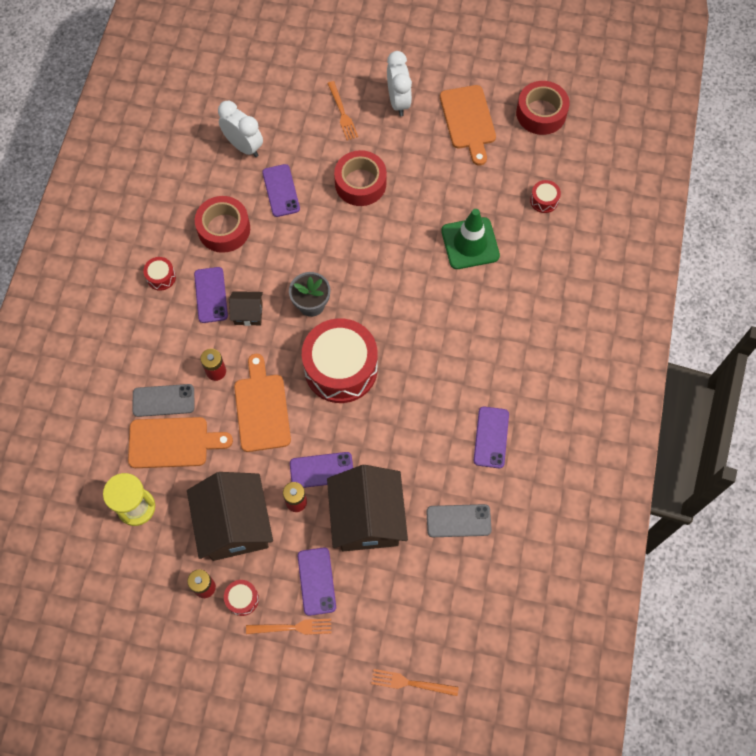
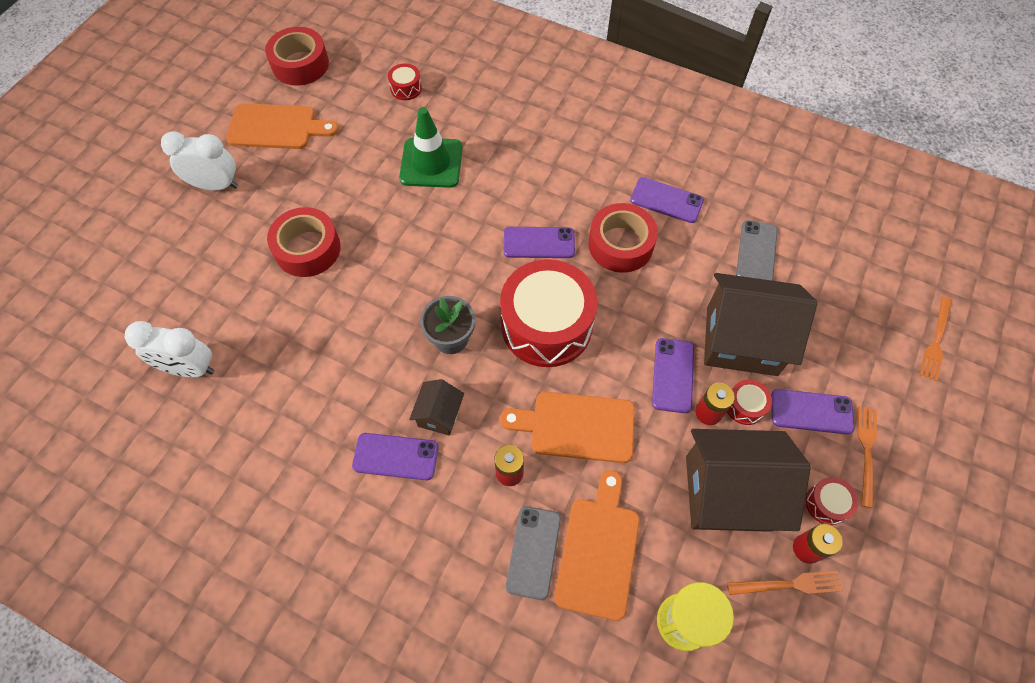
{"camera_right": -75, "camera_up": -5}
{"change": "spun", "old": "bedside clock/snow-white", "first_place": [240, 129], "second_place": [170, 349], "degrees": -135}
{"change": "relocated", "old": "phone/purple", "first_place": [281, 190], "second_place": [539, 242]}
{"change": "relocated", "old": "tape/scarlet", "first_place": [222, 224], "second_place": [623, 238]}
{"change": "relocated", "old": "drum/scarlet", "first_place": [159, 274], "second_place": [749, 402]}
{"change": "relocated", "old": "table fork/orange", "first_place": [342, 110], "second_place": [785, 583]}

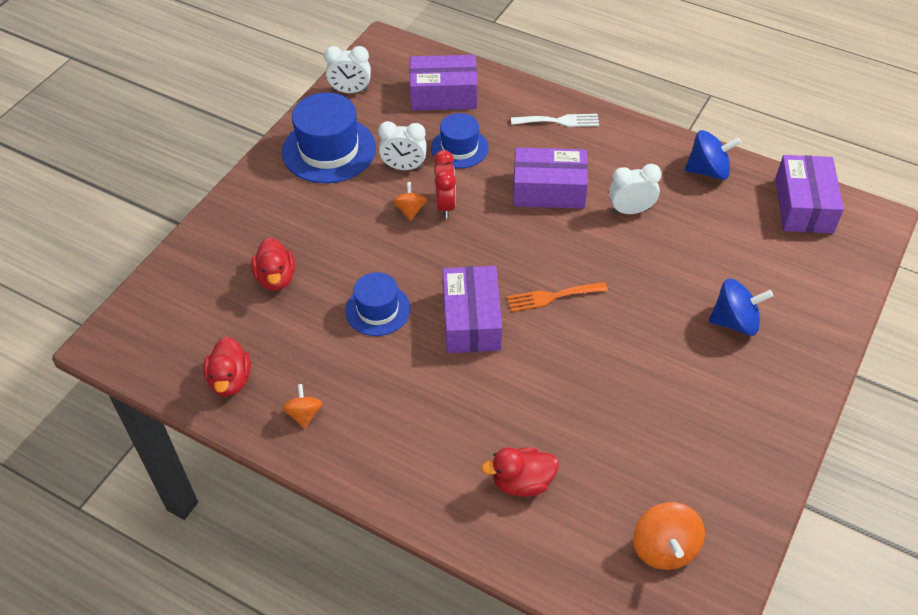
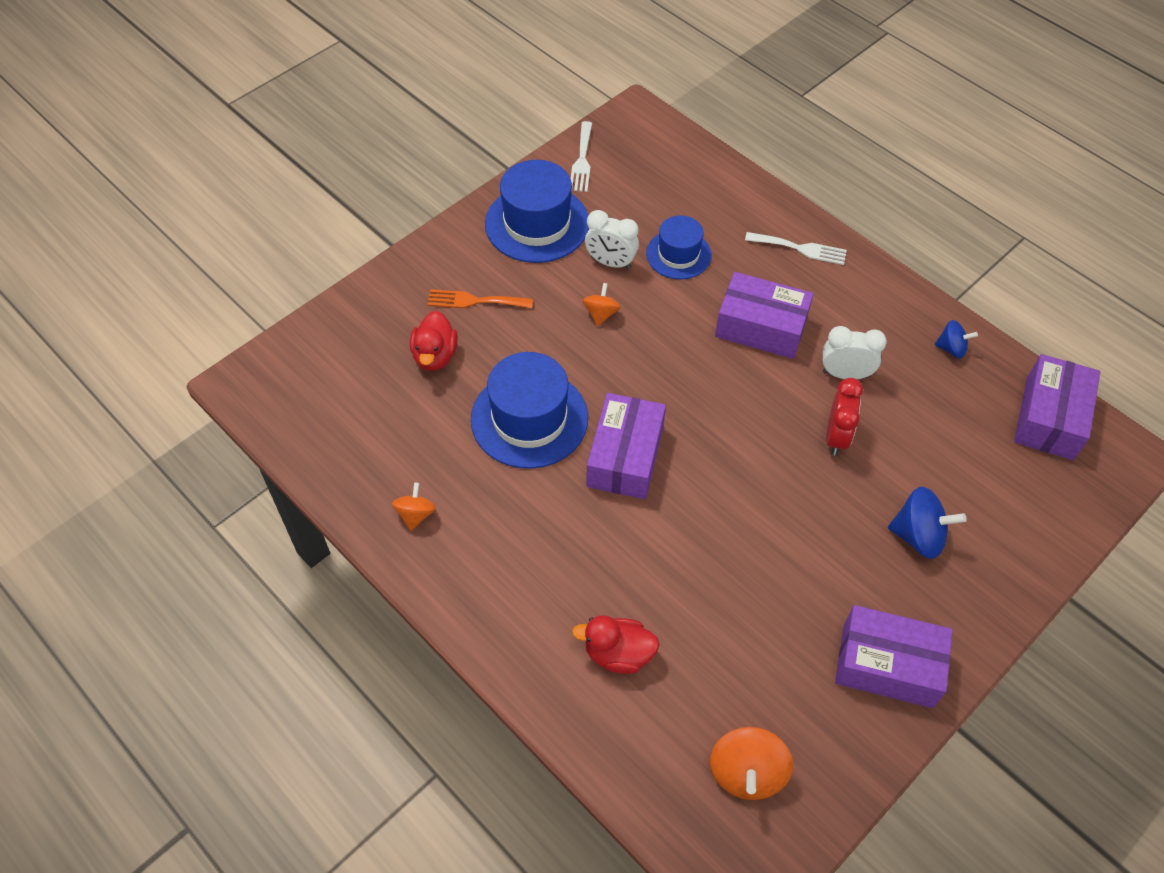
{"camera_right": 15, "camera_up": 5}
{"change": "relocated", "old": "table fork/orange", "first_place": [557, 297], "second_place": [480, 298]}
{"change": "size", "old": "tall hat/blue", "first_place": [378, 304], "second_place": [529, 410], "factor": 1.63}
{"change": "exchanged", "old": "bedside clock/snow-white", "new": "table fork/snow-white", "first_place": [347, 69], "second_place": [581, 156]}
{"change": "relocated", "old": "bedside clock/scarlet", "first_place": [445, 184], "second_place": [844, 417]}
{"change": "relocated", "old": "parcel/purple", "first_place": [443, 83], "second_place": [894, 656]}
{"change": "size", "old": "whirligig/blue", "first_place": [713, 155], "second_place": [956, 339], "factor": 0.61}
{"change": "missing", "old": "rubber duck/scarlet", "first_place": [227, 367]}

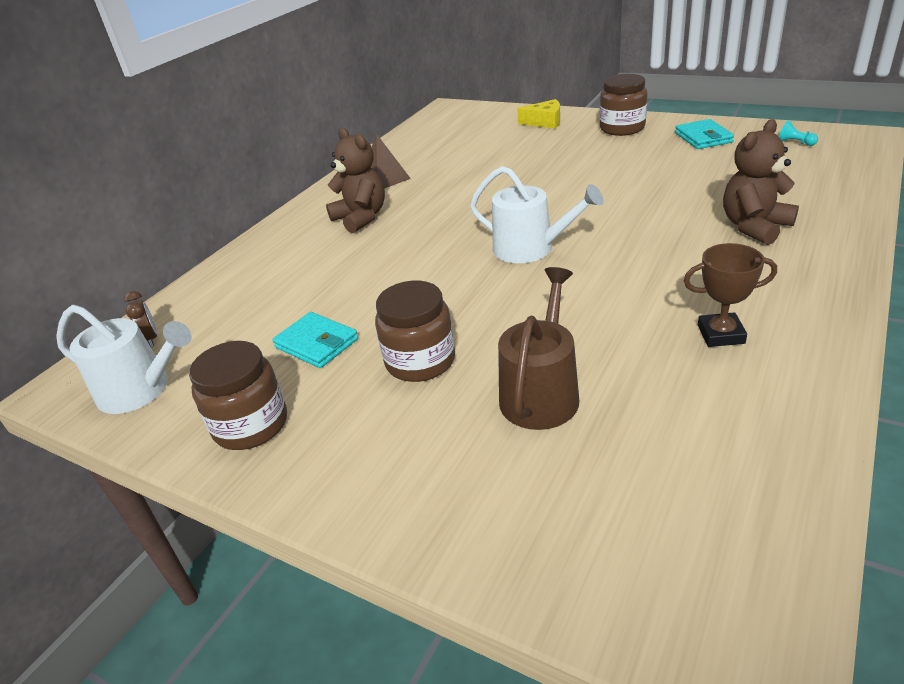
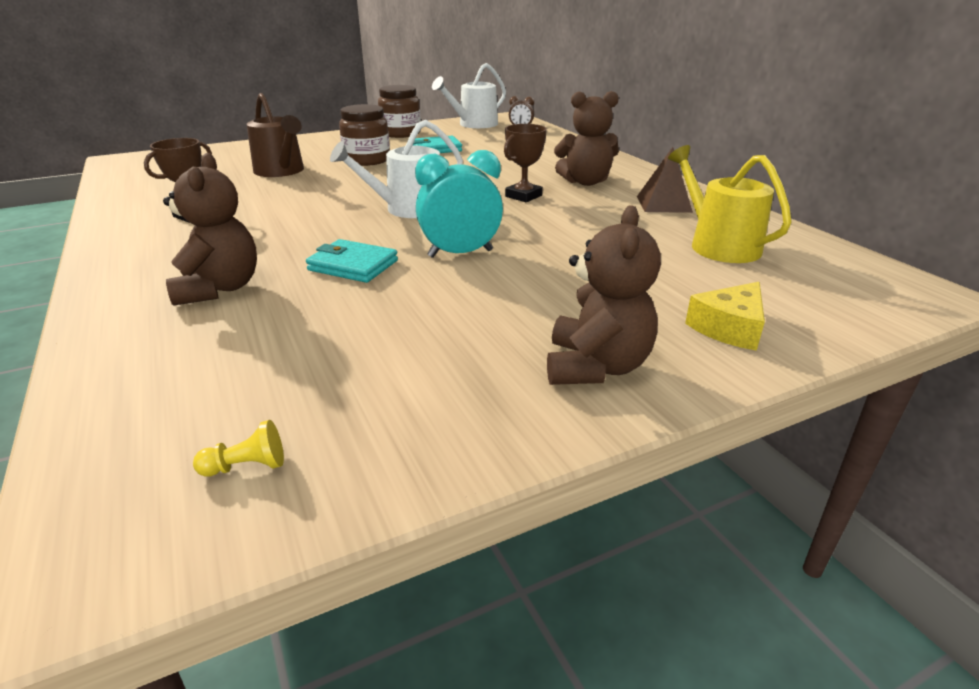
{"camera_right": 120, "camera_up": -5}
{"change": "colour", "old": "game pawn/turquoise", "new": "game pawn/golden", "first_place": [798, 133], "second_place": [238, 448]}
{"change": "relocated", "old": "card wallet/turquoise", "first_place": [704, 134], "second_place": [352, 261]}
{"change": "appeared", "new": "bedside clock/turquoise", "second_place": [459, 204]}
{"change": "appeared", "new": "prize cup/dark brown", "second_place": [525, 163]}
{"change": "exchanged", "old": "jam jar/dark brown", "new": "teddy/dark brown", "first_place": [624, 105], "second_place": [604, 295]}
{"change": "appeared", "new": "sprinkling can/golden", "second_place": [729, 204]}

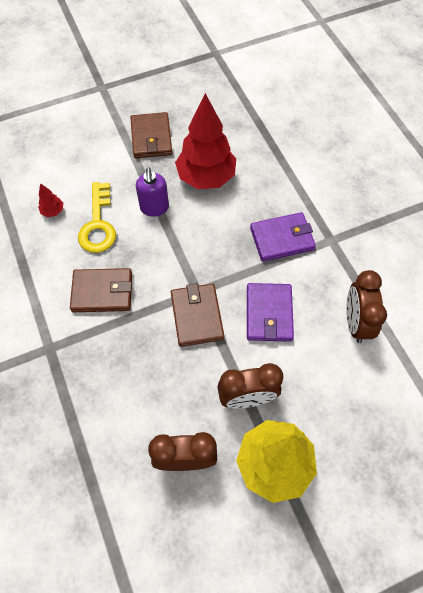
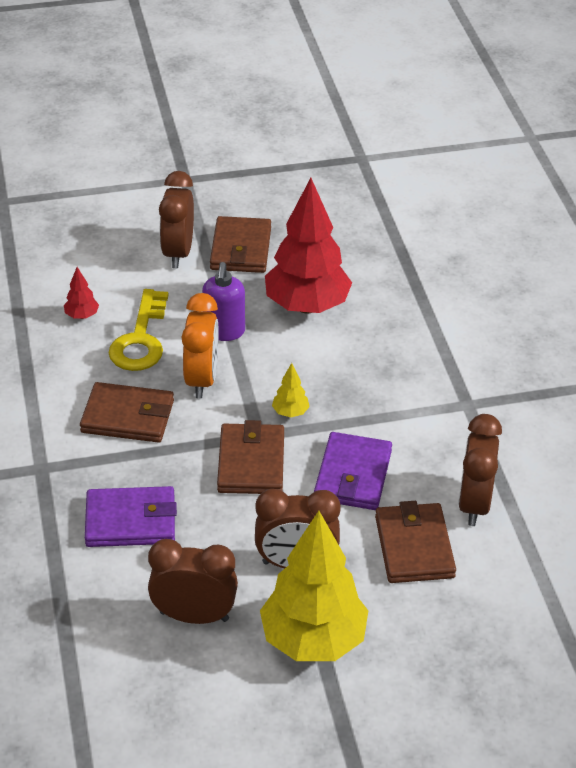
{"camera_right": 10, "camera_up": -20}
{"change": "relocated", "old": "card wallet/purple", "first_place": [283, 237], "second_place": [131, 516]}
{"change": "appeared", "new": "bedside clock/dark brown", "second_place": [176, 219]}
{"change": "appeared", "new": "bedside clock/orange", "second_place": [200, 345]}
{"change": "appeared", "new": "toy tree/golden", "second_place": [291, 390]}
{"change": "appeared", "new": "card wallet/dark brown", "second_place": [415, 542]}

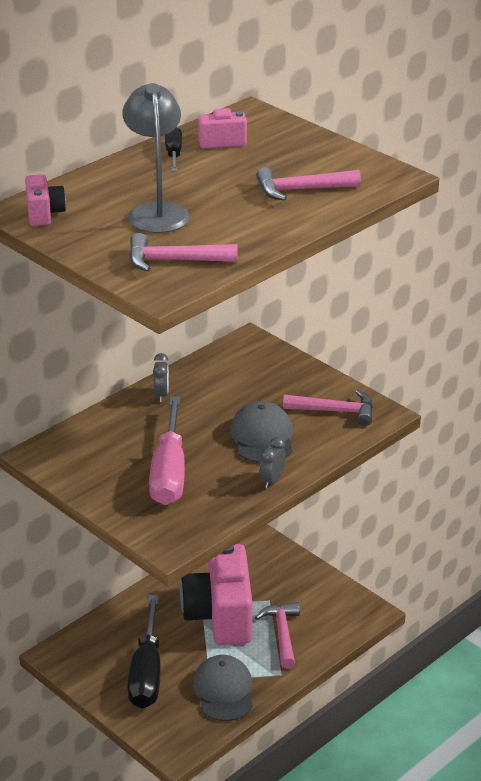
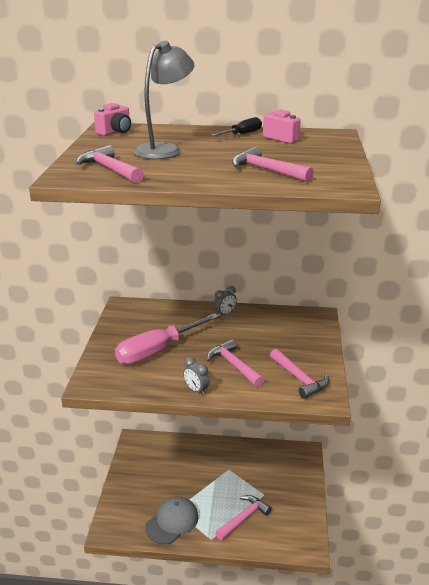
{"camera_right": 50, "camera_up": -5}
{"change": "spun", "old": "bedside clock/ash-grey", "first_place": [272, 462], "second_place": [196, 376], "degrees": -120}
{"change": "exchanged", "old": "cap/ash-grey", "new": "carpenter's hammer/rose-pink", "first_place": [261, 432], "second_place": [235, 363]}
{"change": "missing", "old": "flat screwdriver/jet-black", "first_place": [144, 651]}
{"change": "missing", "old": "camera/rose-pink", "first_place": [216, 594]}

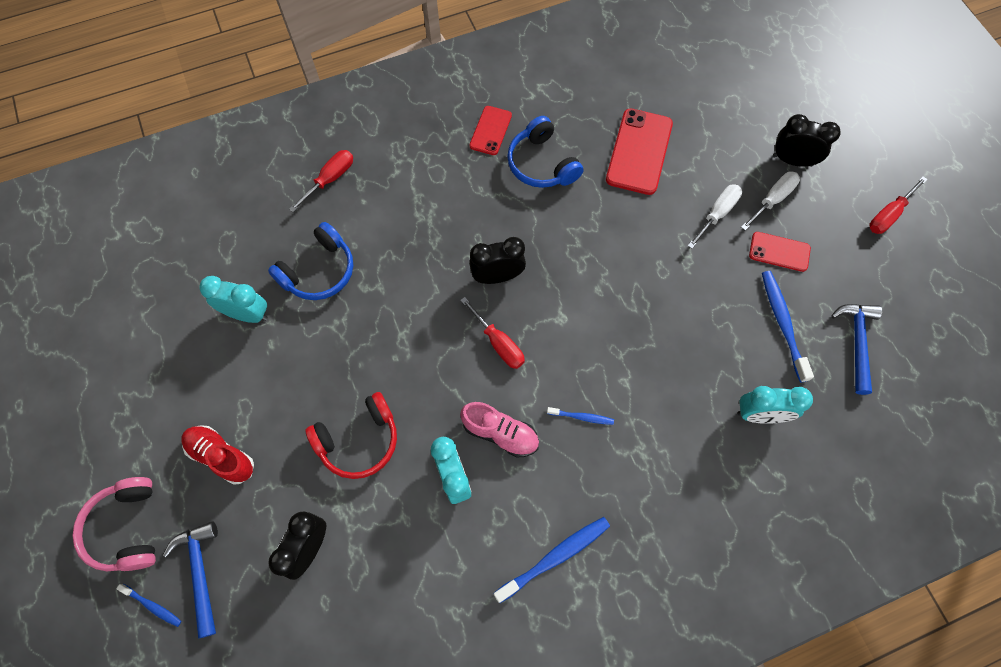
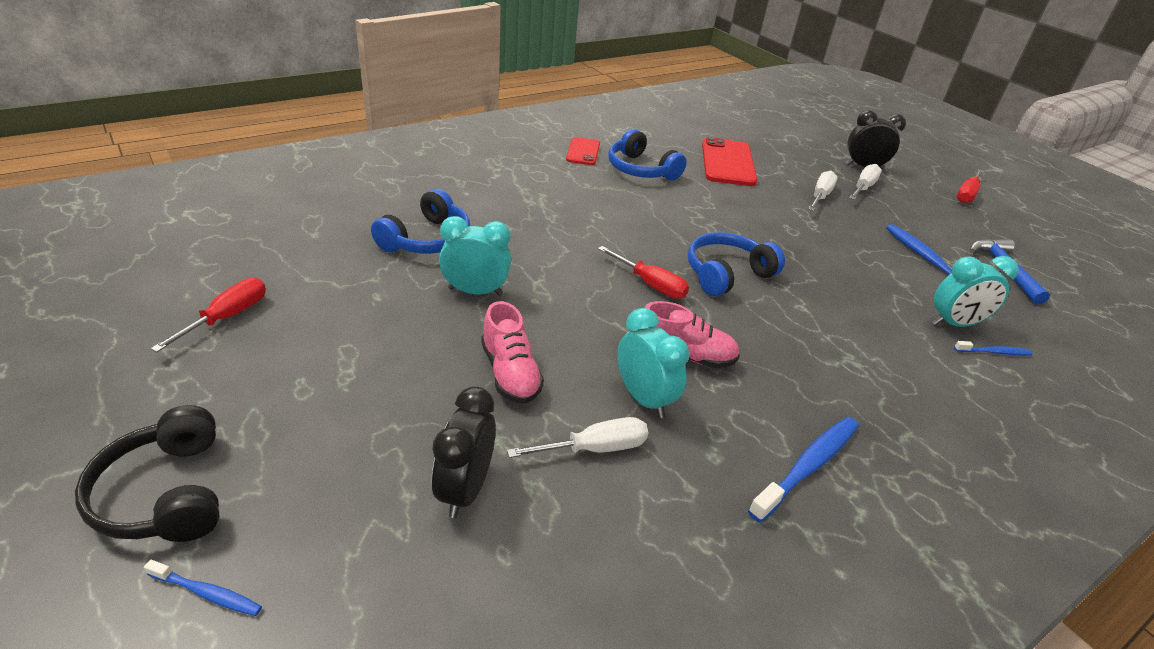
{"camera_right": -15, "camera_up": -30}
{"change": "colour", "old": "headset/rose-pink", "new": "headset/jet-black", "first_place": [114, 524], "second_place": [147, 473]}
{"change": "relocated", "old": "flat screwdriver/scarlet", "first_place": [321, 181], "second_place": [208, 315]}
{"change": "relocated", "old": "bedside clock/turquoise", "first_place": [233, 299], "second_place": [475, 256]}
{"change": "exchanged", "old": "headset/scarlet", "new": "lace-up shoe/rose-pink", "first_place": [351, 435], "second_place": [512, 352]}
{"change": "appeared", "new": "flat screwdriver/snow-white", "second_place": [577, 437]}
{"change": "appeared", "new": "headset/blue", "second_place": [736, 264]}
{"change": "relocated", "old": "toothbrush/blue", "first_place": [580, 416], "second_place": [993, 348]}
{"change": "missing", "old": "carpenter's hammer/blue", "first_place": [190, 579]}
{"change": "missing", "old": "lace-up shoe/scarlet", "first_place": [217, 455]}
{"change": "missing", "old": "bedside clock/jet-black", "first_place": [497, 260]}
{"change": "missing", "old": "phone/scarlet", "first_place": [780, 252]}

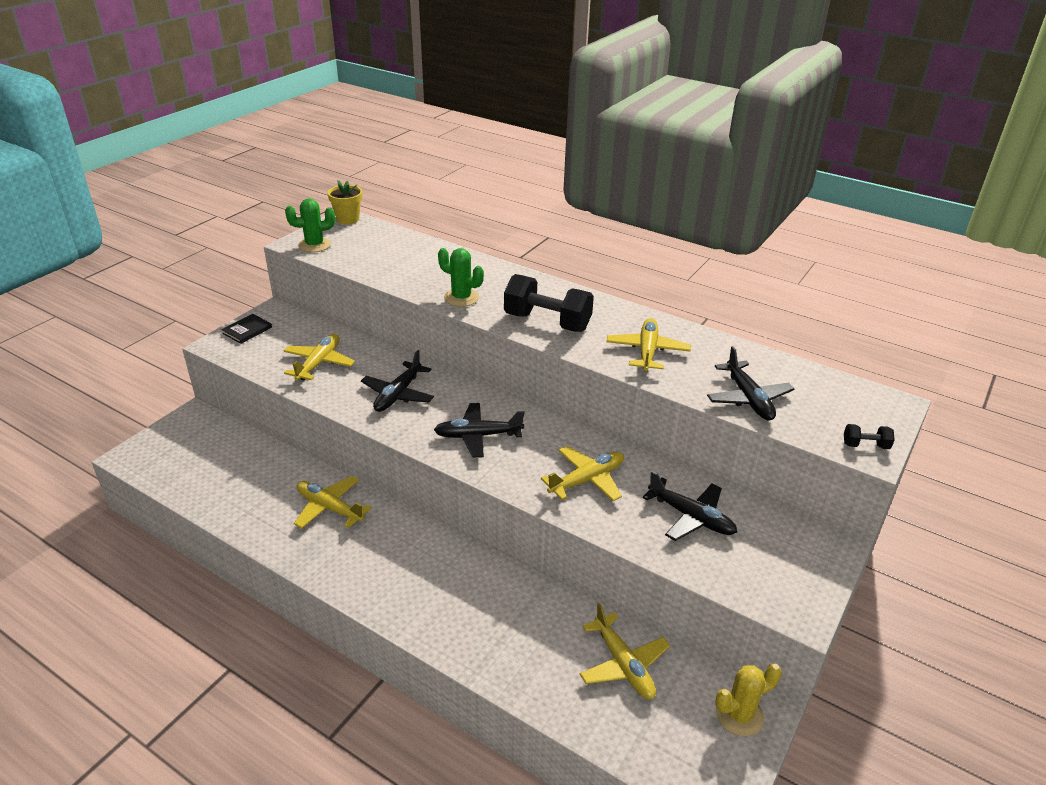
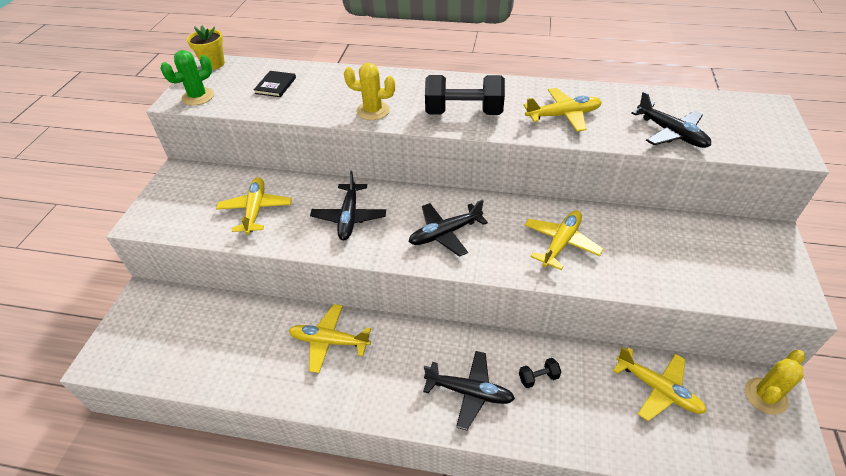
{"camera_right": -20, "camera_up": 10}
{"change": "relocated", "old": "book/jet-black", "first_place": [246, 329], "second_place": [275, 84]}
{"change": "colour", "old": "cactus/leaf-green", "new": "cactus/golden", "first_place": [461, 277], "second_place": [369, 91]}
{"change": "relocated", "old": "toy plane/jet-black", "first_place": [690, 506], "second_place": [469, 390]}
{"change": "relocated", "old": "hand weight/jet-black", "first_place": [869, 436], "second_place": [540, 373]}
{"change": "spun", "old": "toy plane/golden", "first_place": [648, 344], "second_place": [562, 110], "degrees": 90}

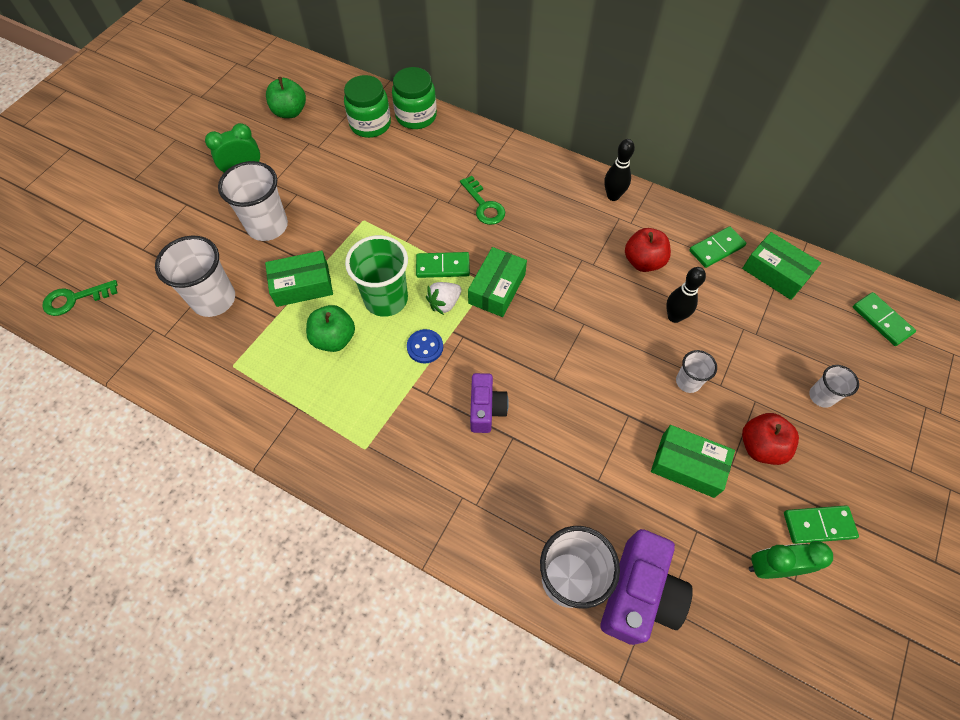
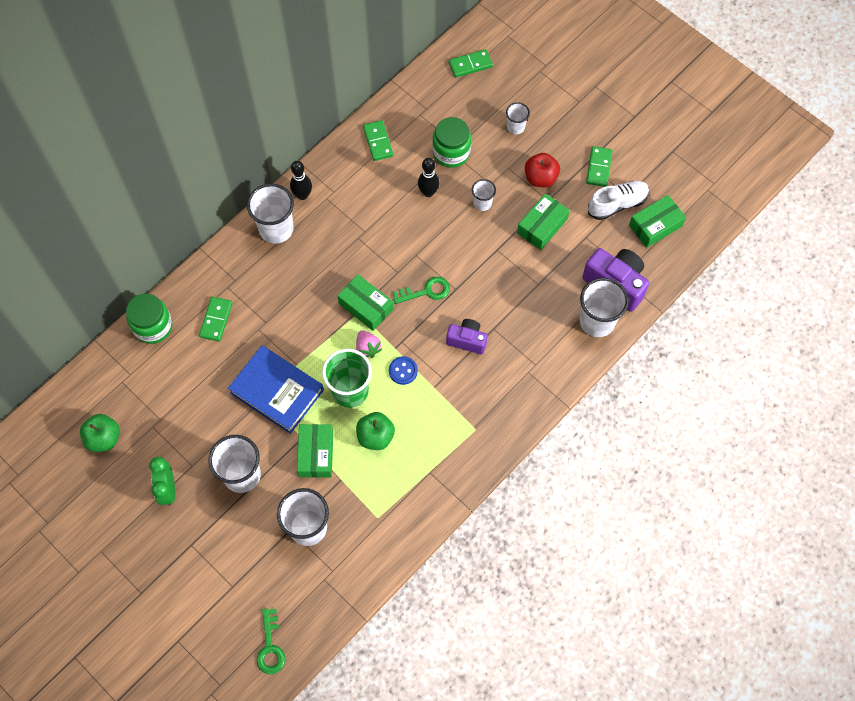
{"camera_right": -75, "camera_up": 5}
{"change": "relocated", "old": "domino/leaf-green", "first_place": [443, 265], "second_place": [216, 319]}
{"change": "appeared", "new": "book/blue", "second_place": [276, 389]}
{"change": "appeared", "new": "tumbler/snow-white", "second_place": [270, 213]}
{"change": "colour", "old": "toy strawberry/snow-white", "new": "toy strawberry/rose-pink", "first_place": [443, 298], "second_place": [369, 344]}
{"change": "relocated", "old": "door key/leaf-green", "first_place": [482, 200], "second_place": [421, 290]}
{"change": "relocated", "old": "jam jar/leaf-green", "first_place": [367, 106], "second_place": [451, 142]}
{"change": "exchanged", "old": "bedside clock/leaf-green", "new": "lace-up shoe/snow-white", "first_place": [791, 560], "second_place": [618, 200]}
{"change": "relocated", "old": "parcel/leaf-green", "first_place": [781, 266], "second_place": [657, 221]}
{"change": "missing", "old": "toy apple/scarlet", "first_place": [648, 250]}

